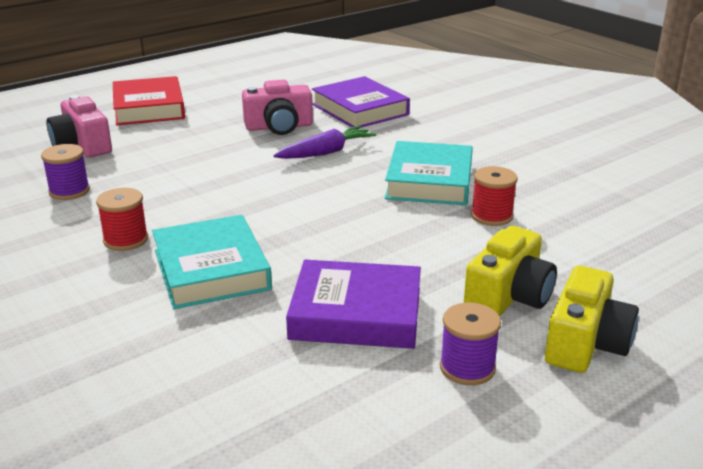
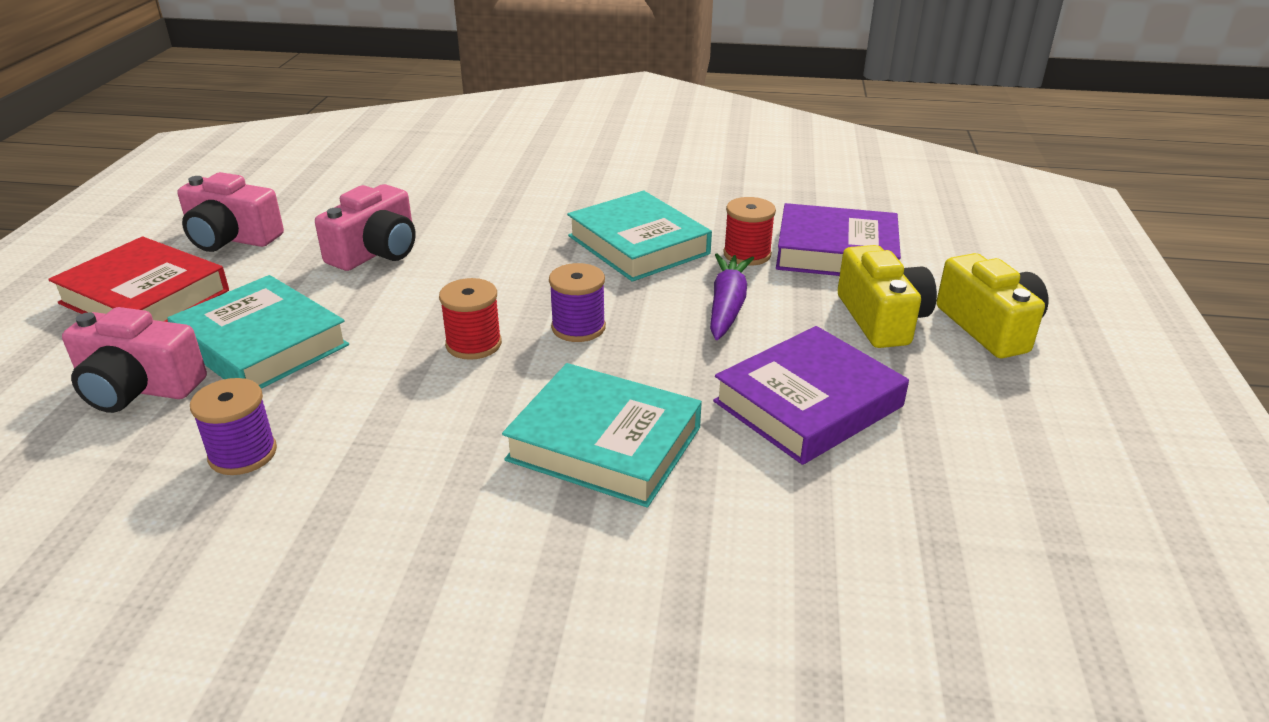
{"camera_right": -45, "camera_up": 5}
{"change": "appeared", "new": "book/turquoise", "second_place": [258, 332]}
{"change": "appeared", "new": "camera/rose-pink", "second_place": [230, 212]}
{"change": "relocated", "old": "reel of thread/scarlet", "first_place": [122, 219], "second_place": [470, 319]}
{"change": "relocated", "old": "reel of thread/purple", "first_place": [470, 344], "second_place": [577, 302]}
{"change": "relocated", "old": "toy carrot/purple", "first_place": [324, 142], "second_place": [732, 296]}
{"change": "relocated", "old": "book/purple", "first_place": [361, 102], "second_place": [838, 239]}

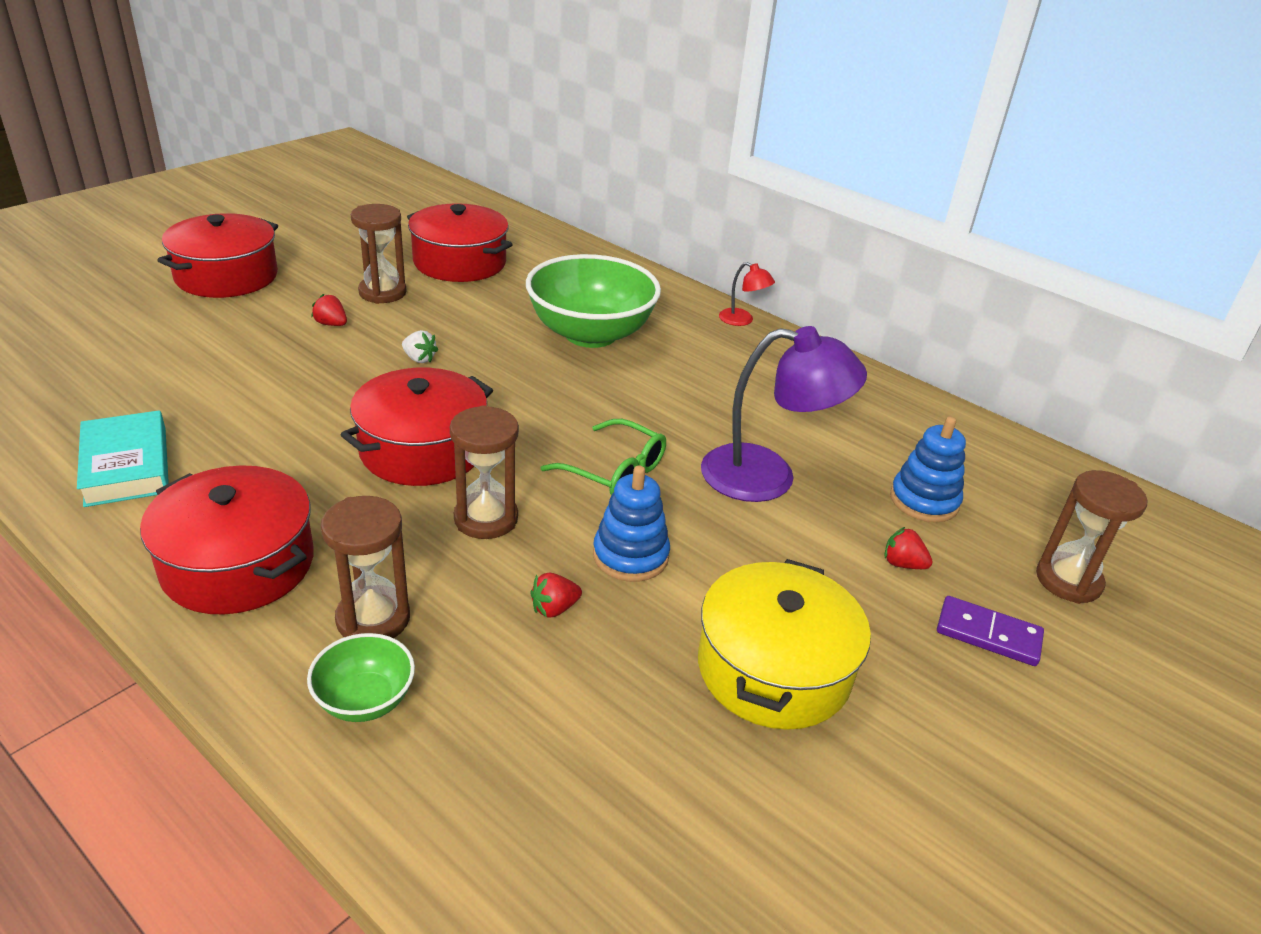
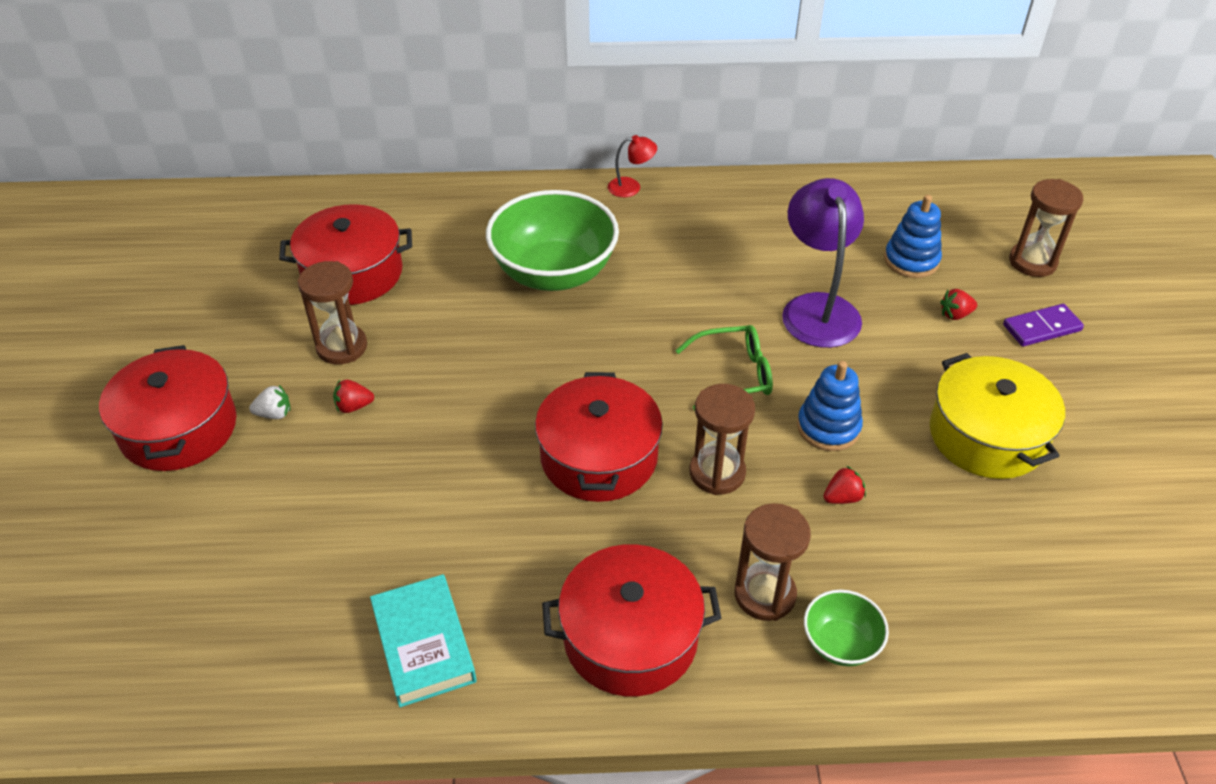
{"camera_right": -40, "camera_up": 10}
{"change": "relocated", "old": "toy strawberry/snow-white", "first_place": [420, 346], "second_place": [270, 402]}
{"change": "spun", "old": "book/turquoise", "first_place": [123, 458], "second_place": [423, 640], "degrees": 45}
{"change": "spun", "old": "desk lamp/purple", "first_place": [784, 414], "second_place": [823, 263], "degrees": -60}
{"change": "spun", "old": "toy strawberry/scarlet", "first_place": [556, 595], "second_place": [844, 485], "degrees": -135}

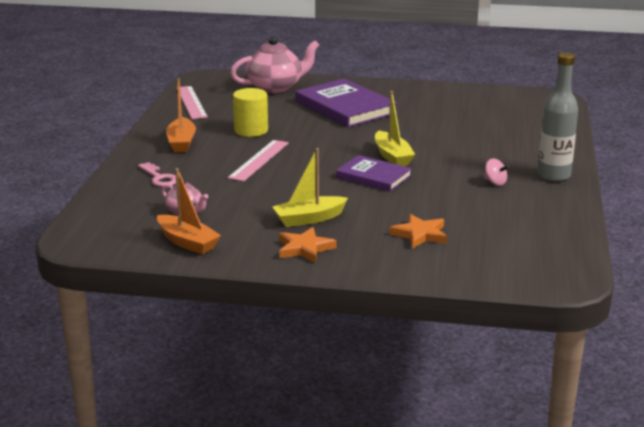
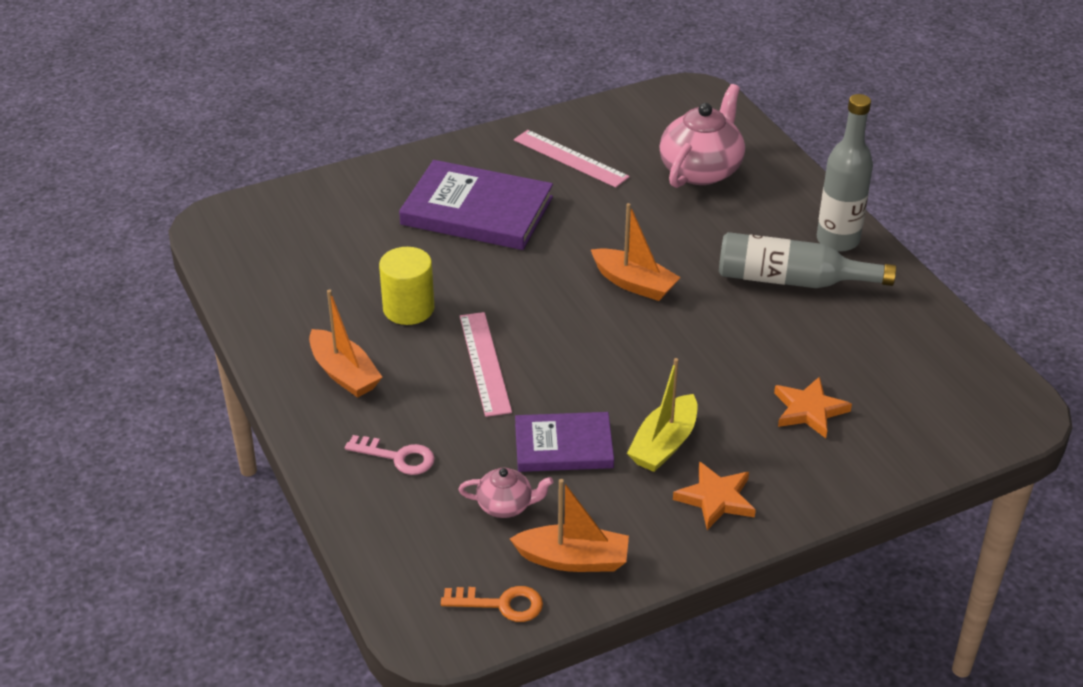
{"camera_right": -35, "camera_up": 15}
{"change": "appeared", "new": "door key/orange", "second_place": [492, 604]}
{"change": "relocated", "old": "ruler/rose-pink", "first_place": [192, 102], "second_place": [572, 159]}
{"change": "relocated", "old": "book/purple", "first_place": [374, 173], "second_place": [564, 442]}
{"change": "colour", "old": "toy boat/golden", "new": "toy boat/orange", "first_place": [395, 128], "second_place": [636, 252]}
{"change": "relocated", "old": "tea pot/rose-pink", "first_place": [274, 64], "second_place": [702, 136]}
{"change": "exchanged", "old": "whirligig/rose-pink", "new": "bottle/ash-grey", "first_place": [496, 172], "second_place": [807, 260]}

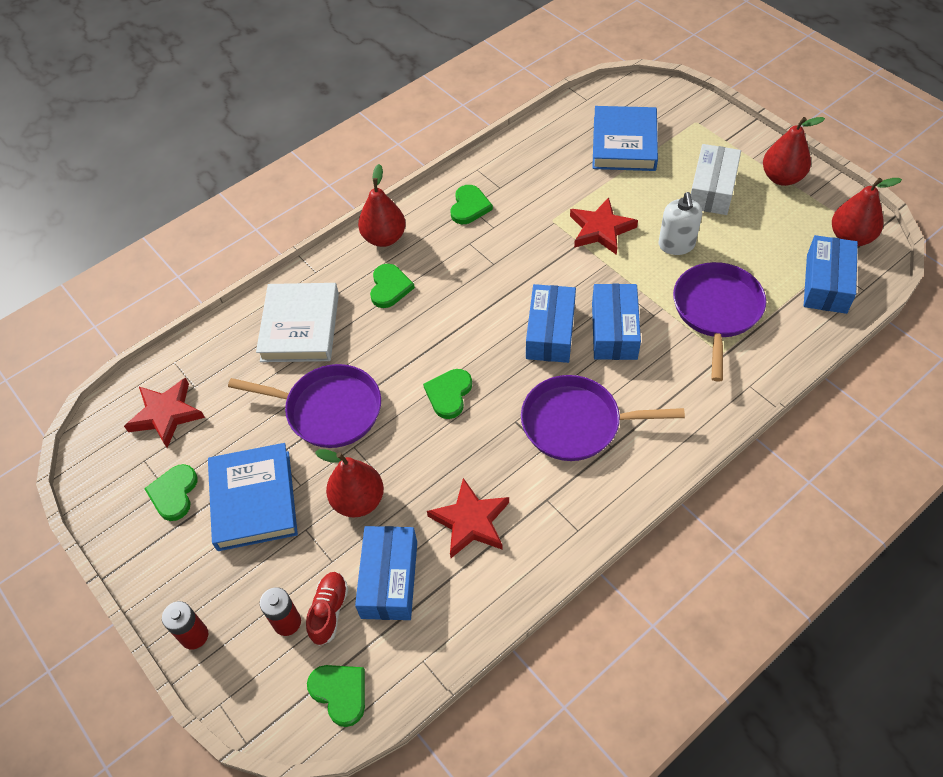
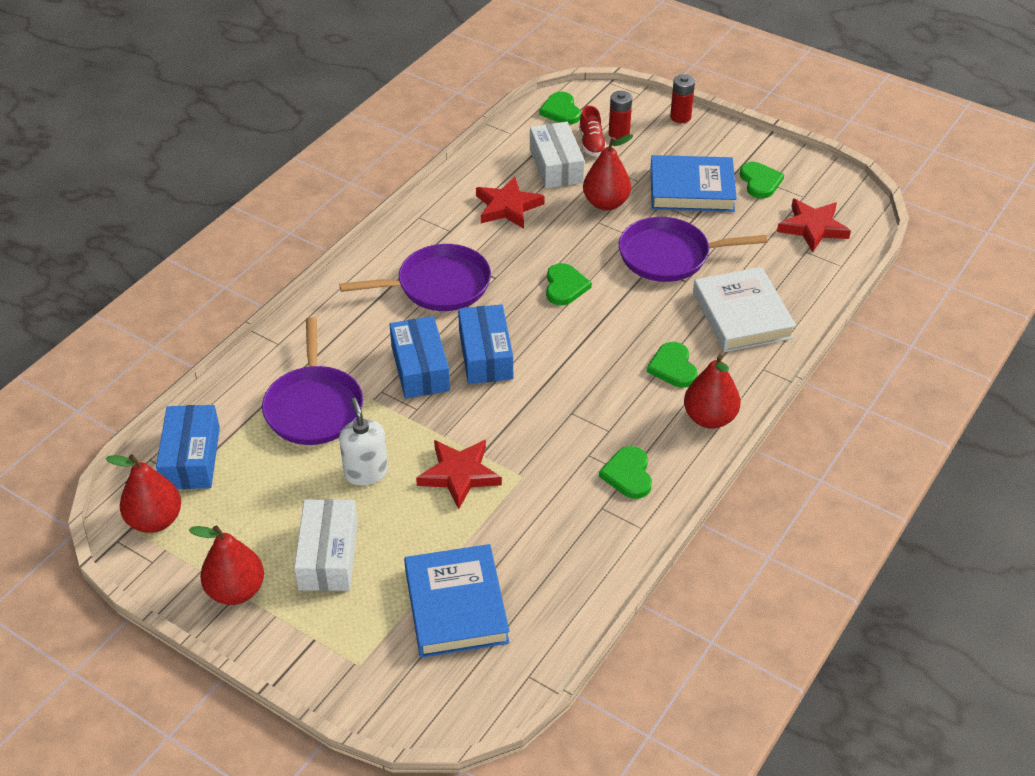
{"camera_right": 160, "camera_up": -10}
{"change": "colour", "old": "parcel/blue", "new": "parcel/snow-white", "first_place": [386, 573], "second_place": [557, 155]}
{"change": "spun", "old": "heart shape/leaf-green", "first_place": [336, 696], "second_place": [560, 108], "degrees": 45}
{"change": "spun", "old": "book/blue", "first_place": [253, 497], "second_place": [693, 183], "degrees": -60}

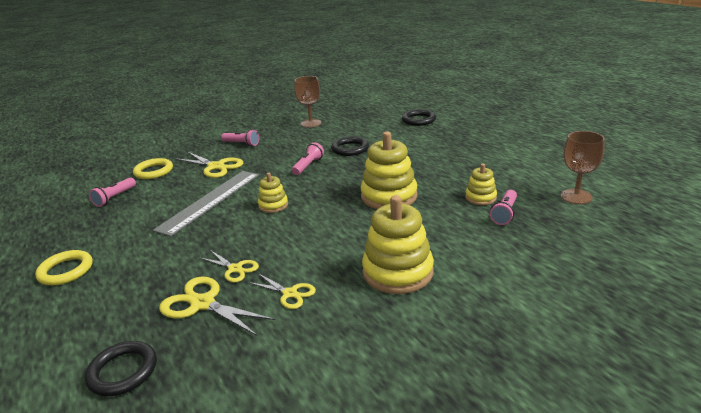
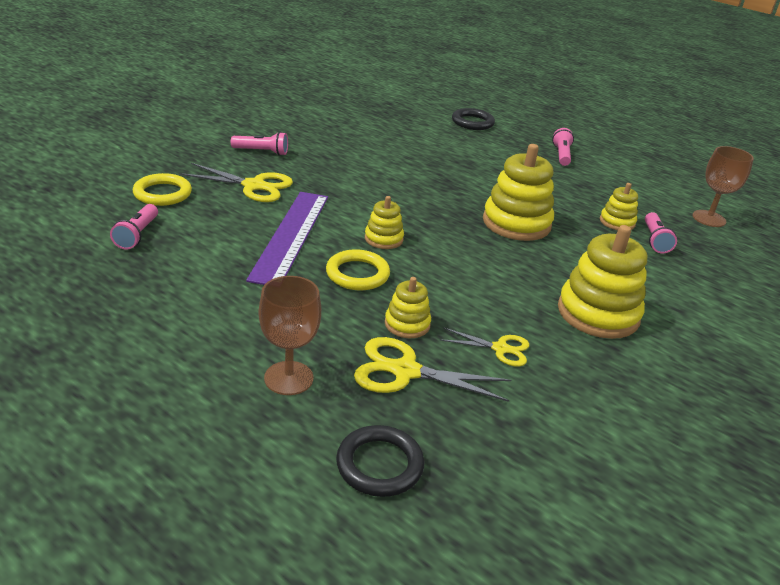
{"camera_right": -25, "camera_up": 5}
{"change": "colour", "old": "ruler/ash-grey", "new": "ruler/purple", "first_place": [206, 204], "second_place": [287, 238]}
{"change": "relocated", "old": "chalice/dark brown", "first_place": [307, 102], "second_place": [290, 335]}
{"change": "relocated", "old": "ring/golden", "first_place": [64, 267], "second_place": [358, 269]}
{"change": "exchanged", "old": "pair of scissors/golden", "new": "stacking toy/golden", "first_place": [230, 266], "second_place": [408, 307]}
{"change": "relocated", "old": "flashlight/rose-pink", "first_place": [308, 158], "second_place": [563, 147]}
{"change": "missing", "old": "ring/jet-black", "first_place": [350, 146]}

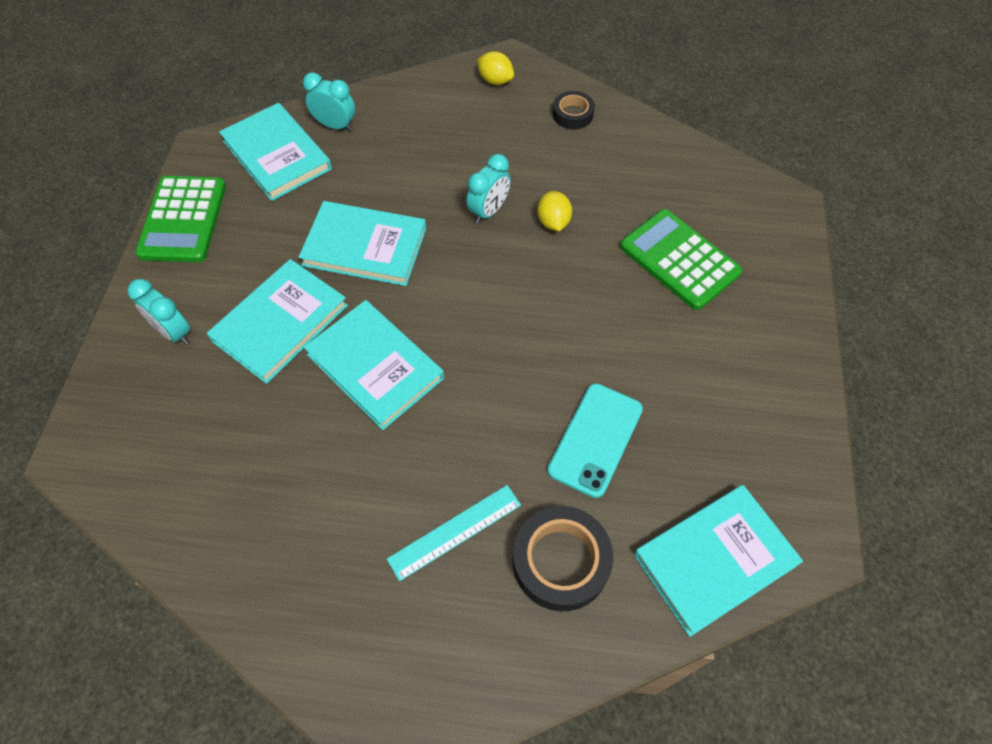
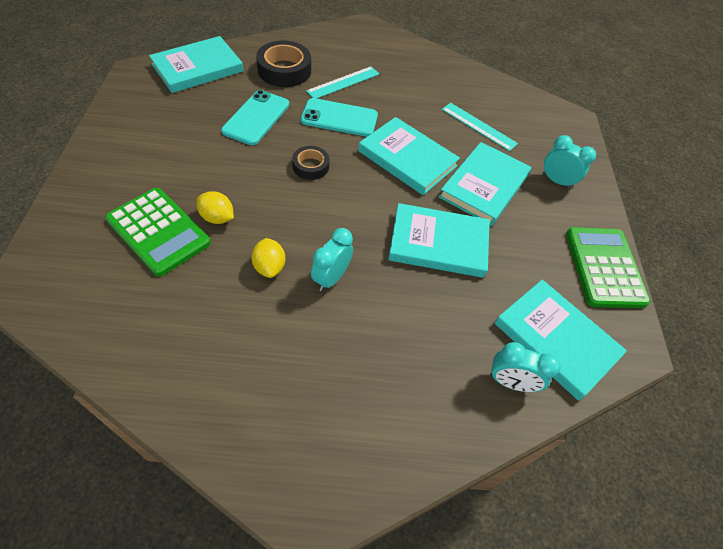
{"camera_right": 170, "camera_up": -5}
{"change": "relocated", "old": "toy lemon/golden", "first_place": [495, 68], "second_place": [215, 207]}
{"change": "relocated", "old": "tape/jet-black", "first_place": [574, 110], "second_place": [310, 163]}
{"change": "appeared", "new": "phone/turquoise", "second_place": [339, 117]}
{"change": "appeared", "new": "ruler/turquoise", "second_place": [480, 127]}

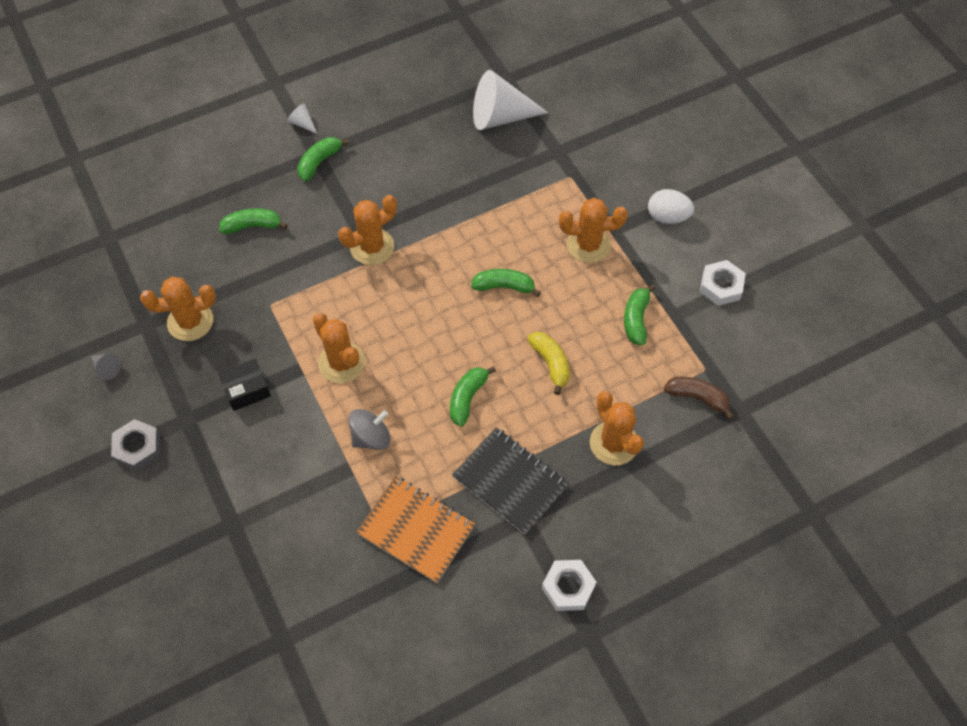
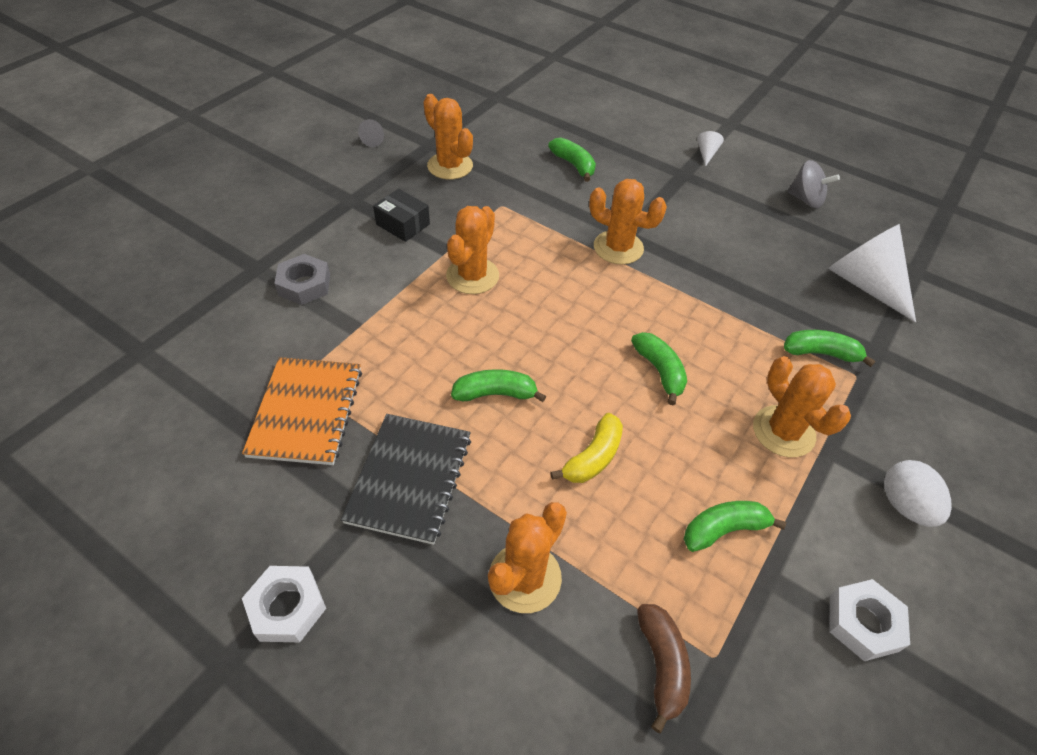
{"camera_right": 60, "camera_up": -10}
{"change": "relocated", "old": "hexagon nut/ash-grey", "first_place": [135, 445], "second_place": [302, 279]}
{"change": "relocated", "old": "banana fruit/leaf-green", "first_place": [323, 159], "second_place": [830, 348]}
{"change": "relocated", "old": "whirligig/ash-grey", "first_place": [369, 429], "second_place": [813, 184]}

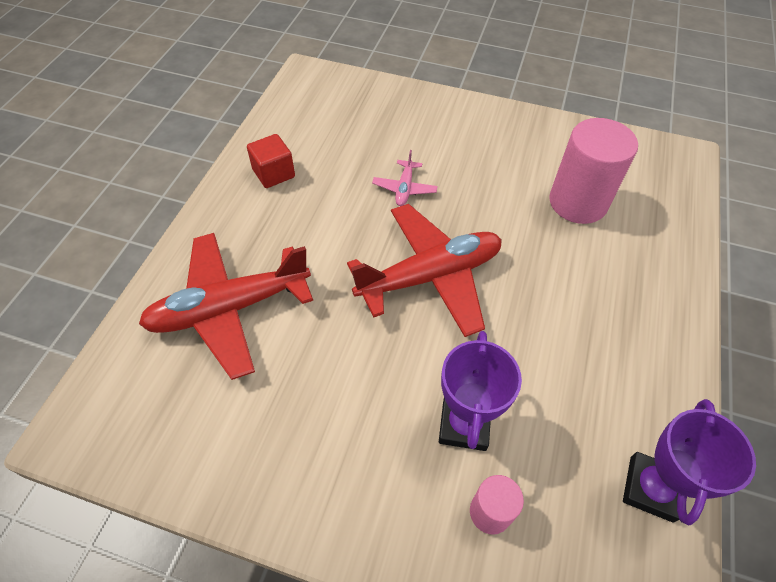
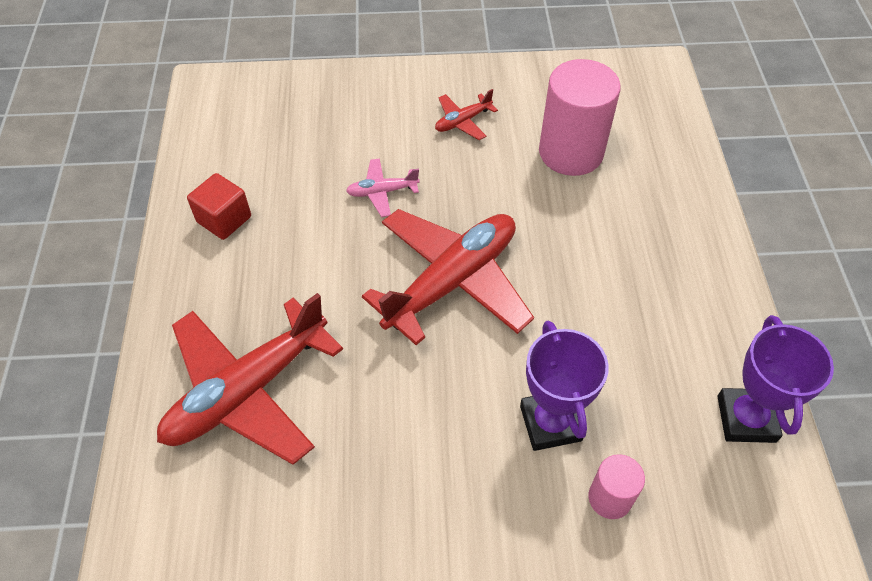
{"camera_right": -20, "camera_up": 0}
{"change": "spun", "old": "toy plane/rose-pink", "first_place": [405, 178], "second_place": [383, 187], "degrees": 90}
{"change": "appeared", "new": "toy plane/scarlet", "second_place": [466, 114]}

